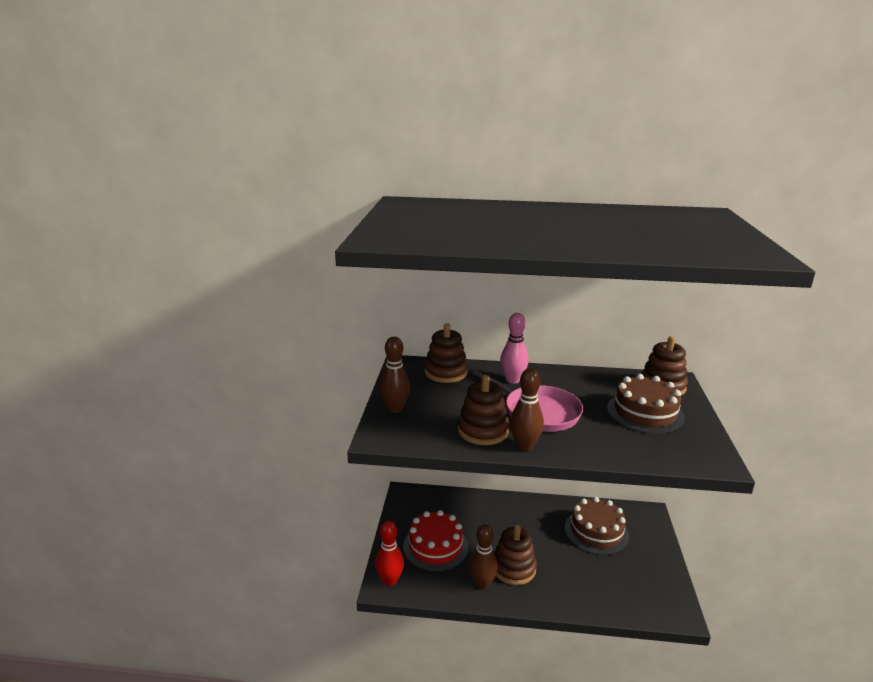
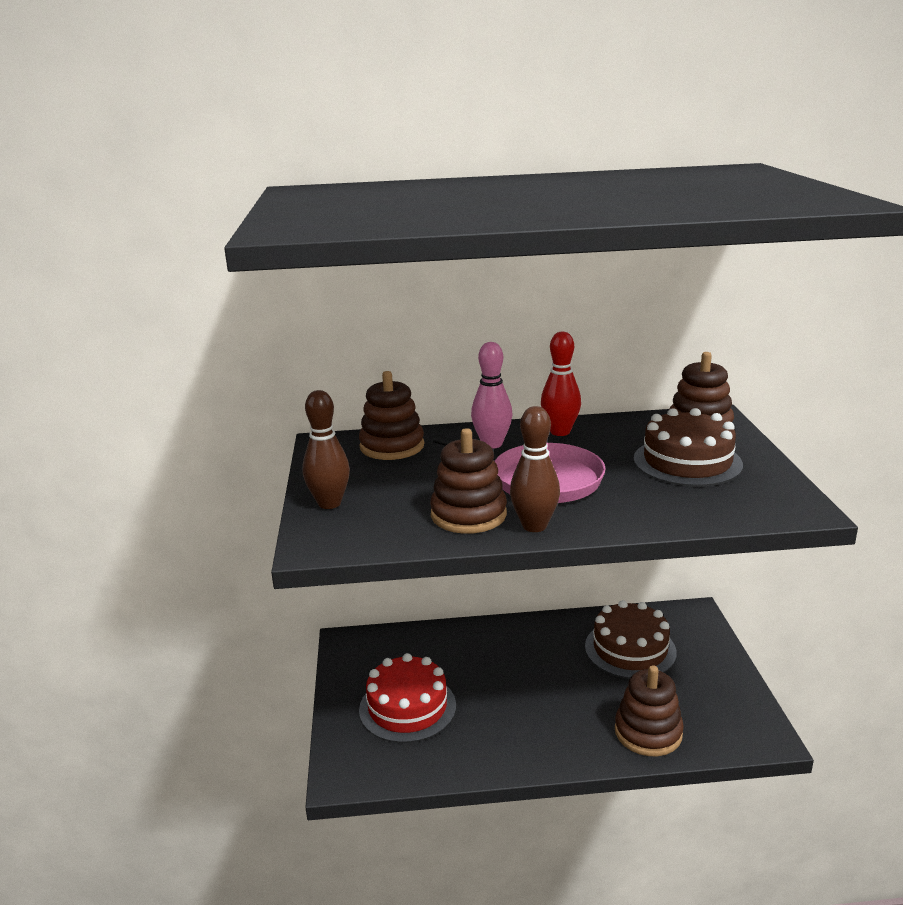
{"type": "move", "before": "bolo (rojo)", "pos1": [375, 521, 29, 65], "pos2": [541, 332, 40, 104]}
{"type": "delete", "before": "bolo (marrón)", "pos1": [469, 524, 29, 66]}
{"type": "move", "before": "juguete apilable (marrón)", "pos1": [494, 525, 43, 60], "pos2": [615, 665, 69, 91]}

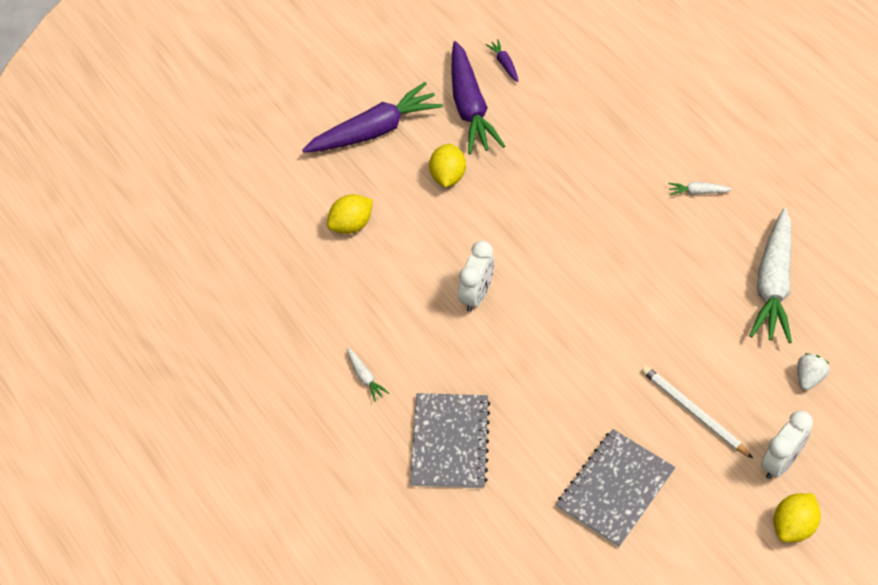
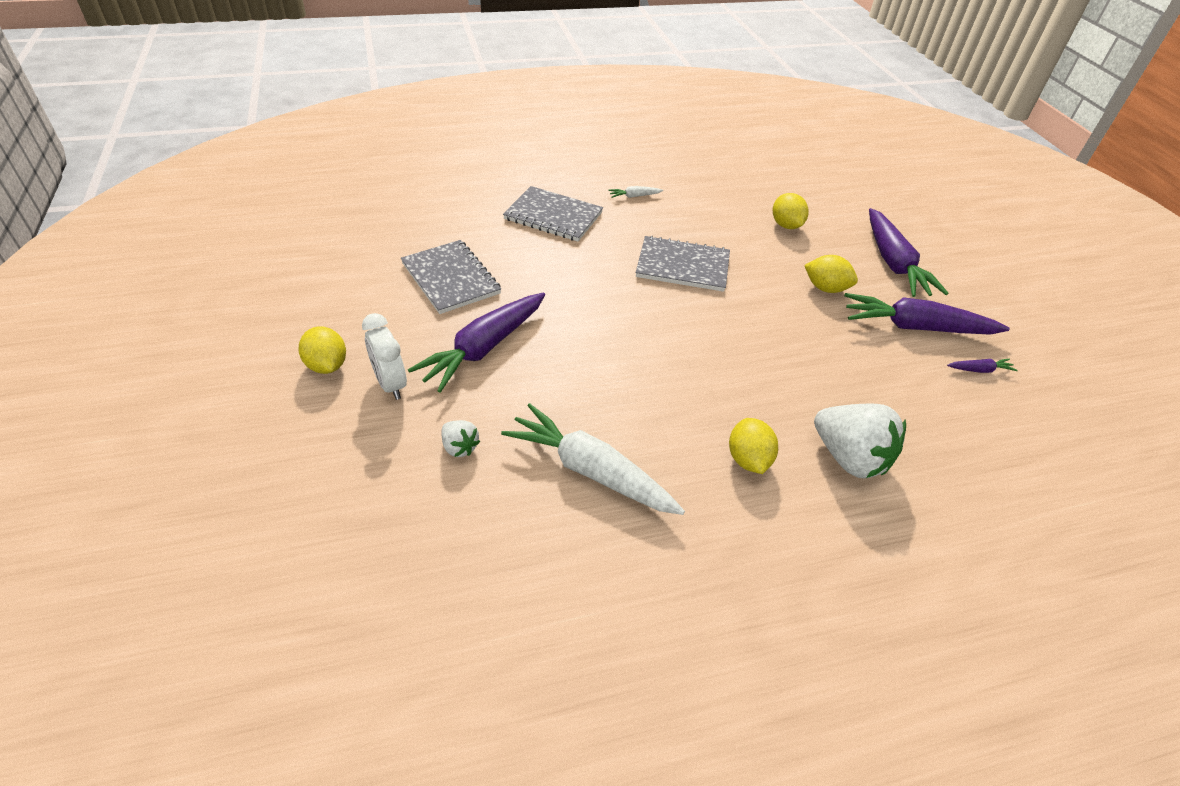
{"type": "replace", "before": "zanahoria (blanco)", "after": "limón (amarillo)", "pos1": [668, 182, 65, 14], "pos2": [729, 418, 49, 56]}
{"type": "replace", "before": "despertador (blanco)", "after": "cuaderno (gris)", "pos1": [458, 241, 36, 71], "pos2": [636, 235, 94, 57]}
{"type": "replace", "before": "lápiz (blanco)", "after": "zanahoria (morado)", "pos1": [641, 366, 112, 92], "pos2": [408, 292, 137, 101]}
{"type": "insert", "after": "fresa (blanco)", "pos2": [814, 404, 92, 74]}

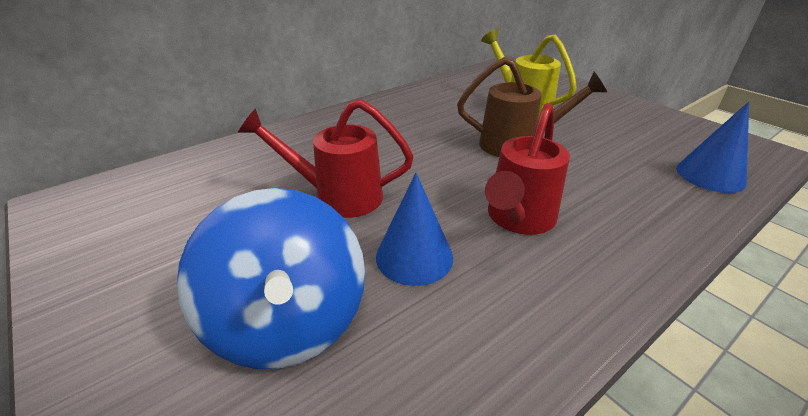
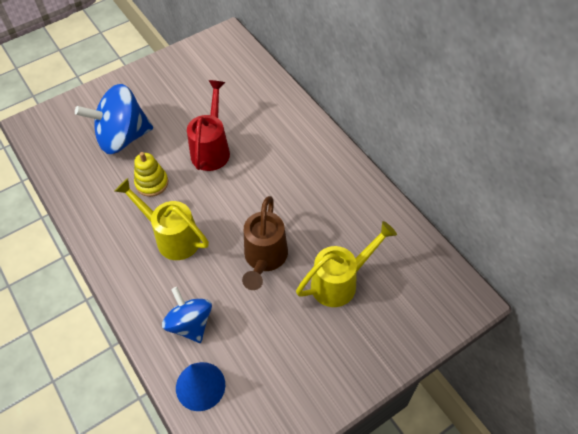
{"type": "recolor", "before": "regadera (rojo)", "after": "regadera (amarillo)", "pos1": [485, 103, 85, 132], "pos2": [114, 178, 95, 82]}
{"type": "replace", "before": "cono (azul)", "after": "juguete apilable (amarillo)", "pos1": [376, 173, 77, 113], "pos2": [134, 152, 34, 45]}
{"type": "insert", "after": "peonza (azul)", "pos2": [162, 287, 50, 56]}

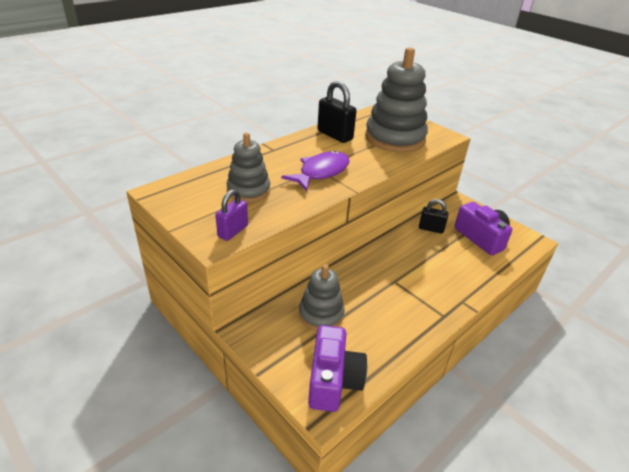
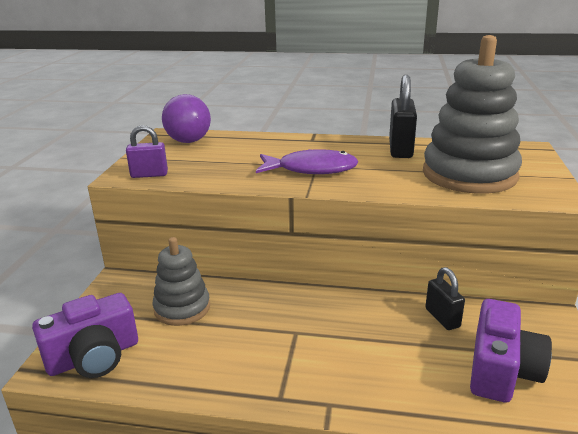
{"type": "delete", "before": "juguete apilable (gris)", "pos1": [227, 133, 43, 69]}
{"type": "insert", "after": "pelota (morado)", "pos2": [162, 94, 49, 49]}

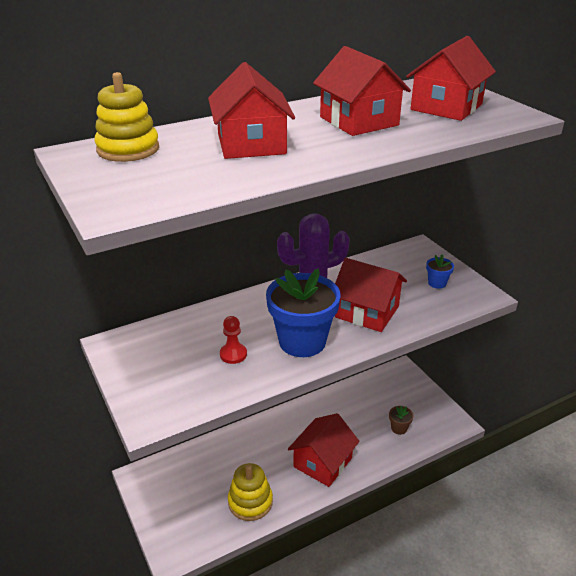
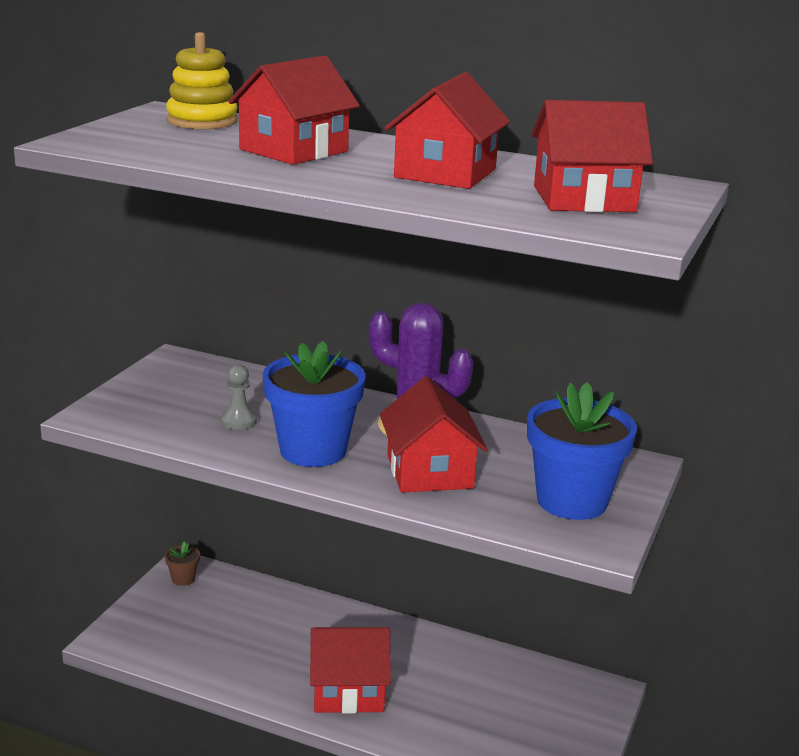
{"type": "resize", "before": "maceta (azul)", "pos1": [426, 254, 28, 35], "pos2": [527, 382, 110, 138], "scale": 2.33}
{"type": "recolor", "before": "peón (rojo)", "after": "peón (gris)", "pos1": [220, 316, 27, 48], "pos2": [221, 364, 36, 66]}
{"type": "move", "before": "maceta (marrón)", "pos1": [389, 406, 24, 29], "pos2": [165, 541, 35, 45]}
{"type": "delete", "before": "juguete apilable (amarillo)", "pos1": [228, 463, 45, 58]}

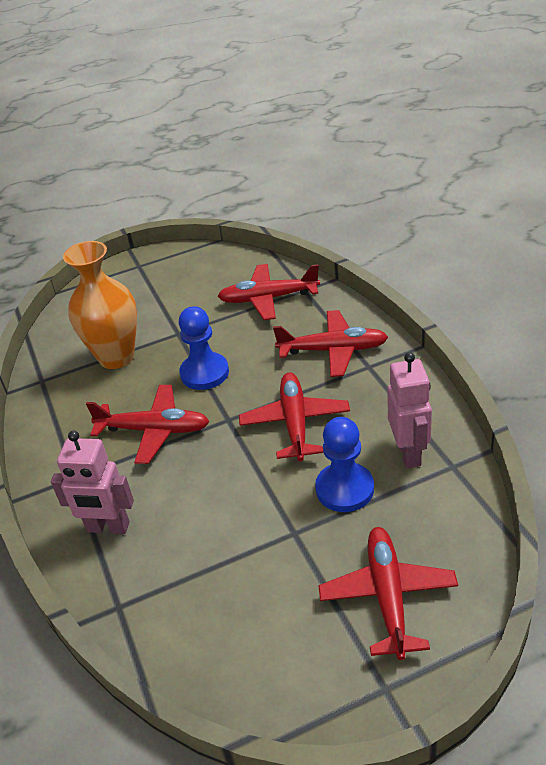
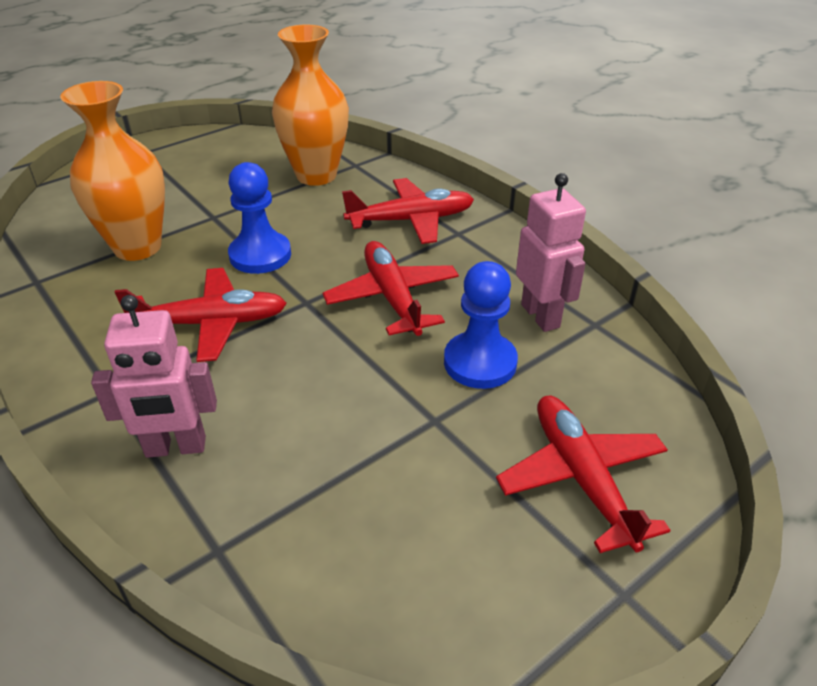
{"type": "replace", "before": "avión (rojo)", "after": "florero (naranja)", "pos1": [218, 264, 102, 56], "pos2": [272, 25, 77, 161]}

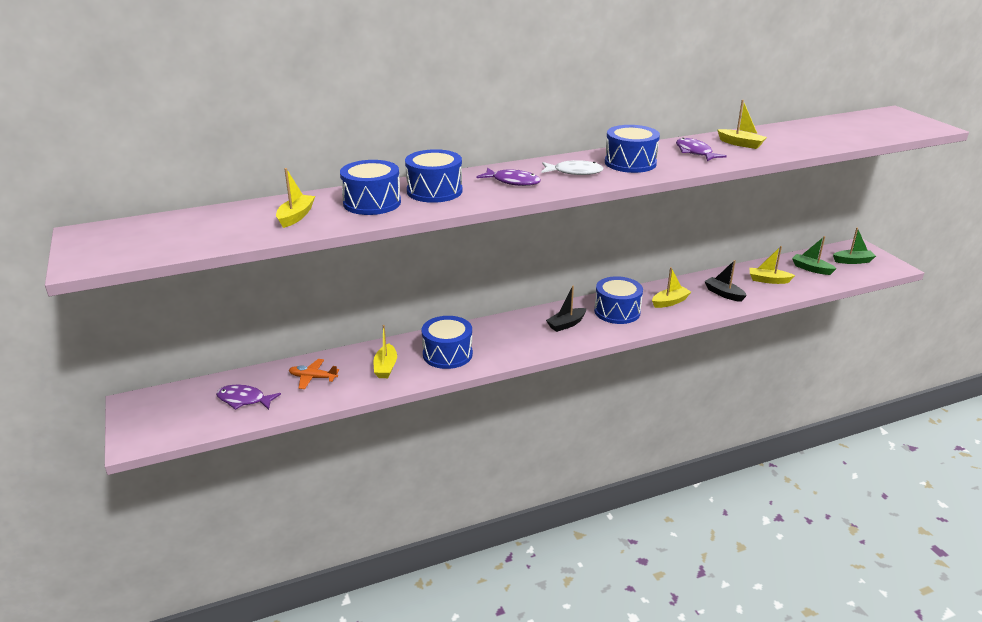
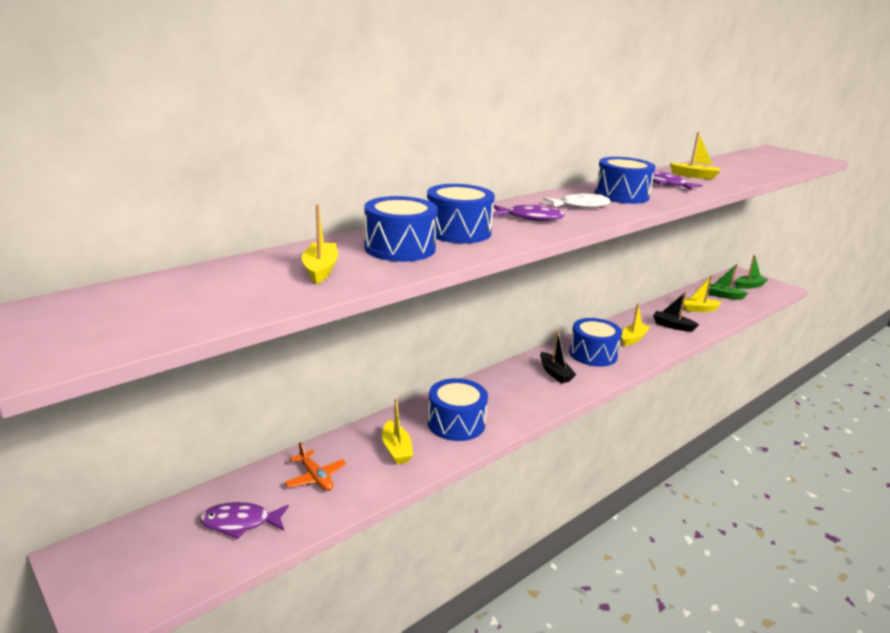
{"type": "rotate", "before": "barco (negro)", "pos1": [546, 286, 40, 46], "pos2": [540, 330, 36, 53], "turn": -60}
{"type": "rotate", "before": "avión (naranja)", "pos1": [289, 359, 50, 30], "pos2": [284, 442, 63, 49], "turn": -120}

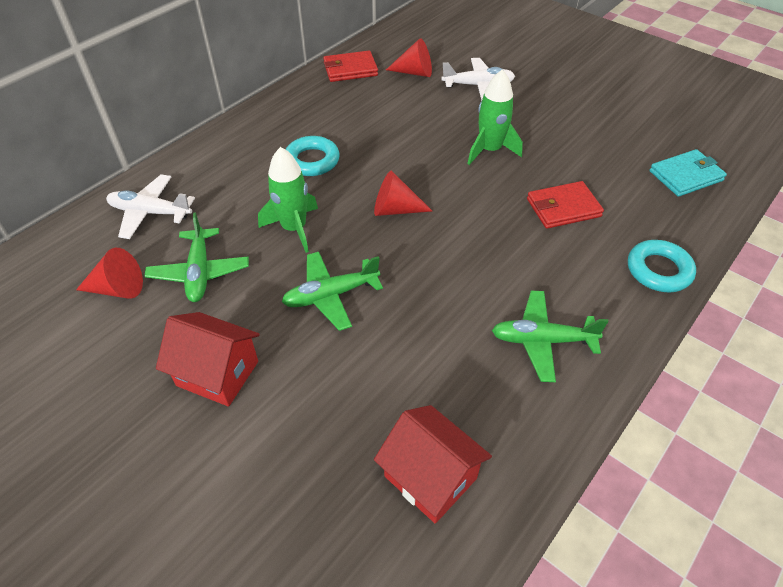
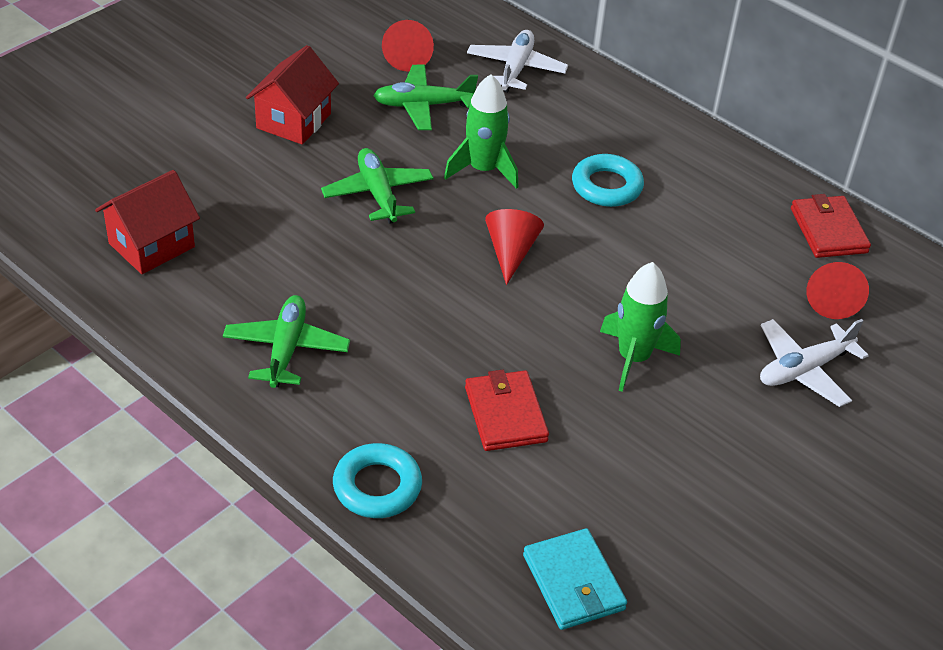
{"type": "rotate", "before": "avión (blanco)", "pos1": [441, 58, 74, 43], "pos2": [760, 319, 109, 88], "turn": 60}

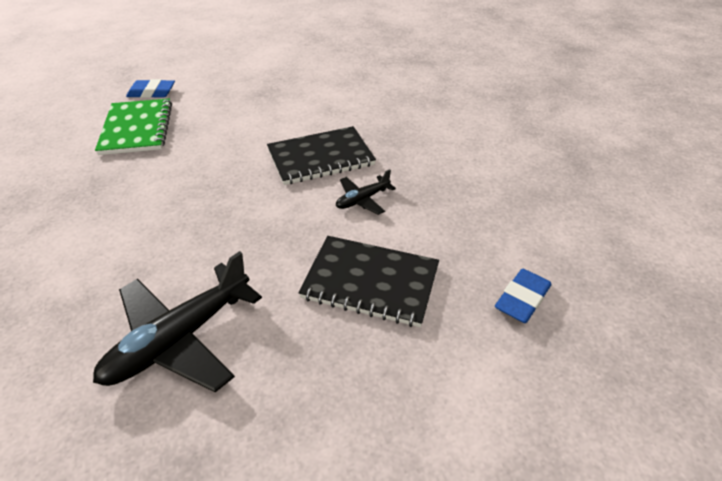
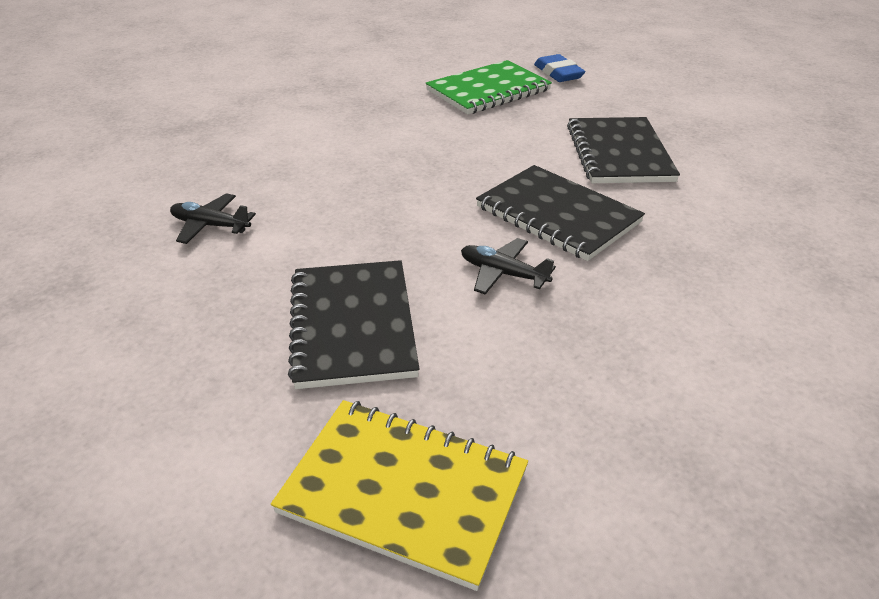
{"type": "resize", "before": "avión (negro)", "pos1": [93, 251, 169, 141], "pos2": [170, 193, 86, 51], "scale": 0.5}
{"type": "replace", "before": "goma de borrar (azul)", "after": "cuaderno (amarillo)", "pos1": [495, 269, 56, 54], "pos2": [271, 400, 257, 191]}
{"type": "insert", "after": "cuaderno (negro)", "pos2": [567, 117, 113, 66]}

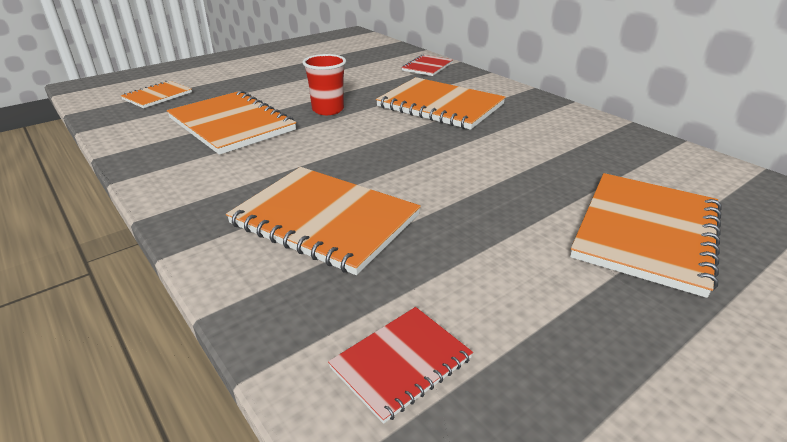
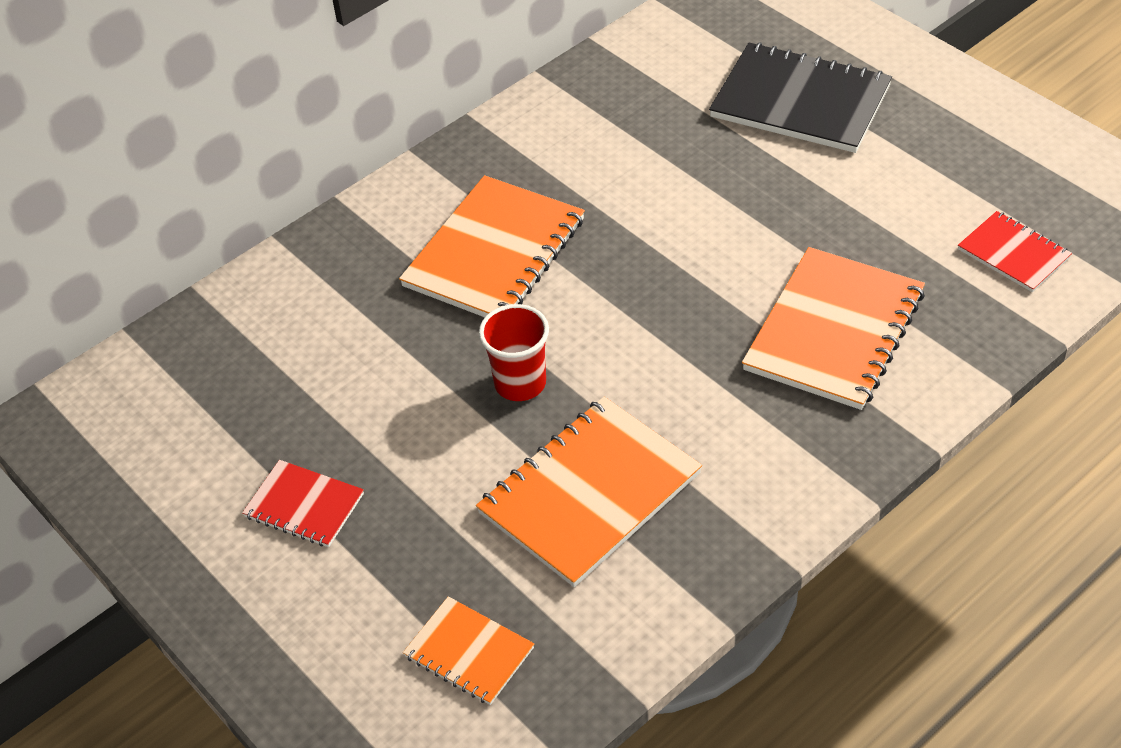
{"type": "move", "before": "cuaderno (rojo)", "pos1": [402, 54, 51, 22], "pos2": [242, 460, 122, 87]}
{"type": "recolor", "before": "cuaderno (naranja)", "after": "cuaderno (negro)", "pos1": [570, 173, 152, 125], "pos2": [709, 42, 183, 111]}

